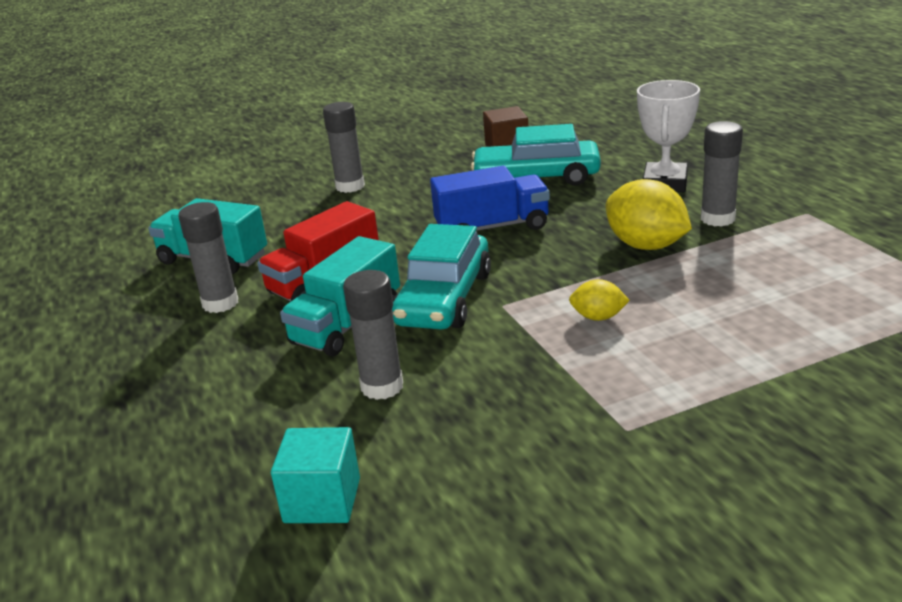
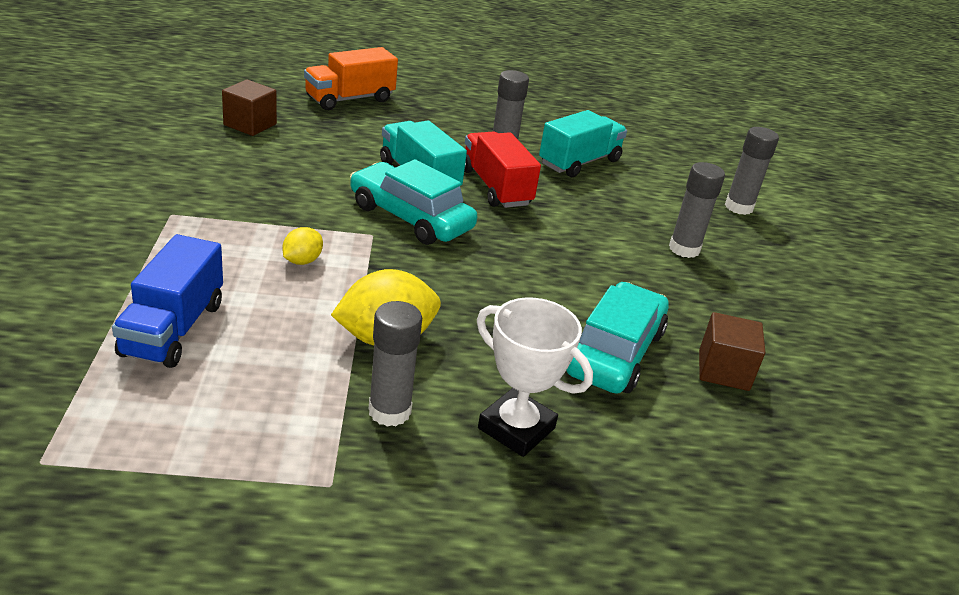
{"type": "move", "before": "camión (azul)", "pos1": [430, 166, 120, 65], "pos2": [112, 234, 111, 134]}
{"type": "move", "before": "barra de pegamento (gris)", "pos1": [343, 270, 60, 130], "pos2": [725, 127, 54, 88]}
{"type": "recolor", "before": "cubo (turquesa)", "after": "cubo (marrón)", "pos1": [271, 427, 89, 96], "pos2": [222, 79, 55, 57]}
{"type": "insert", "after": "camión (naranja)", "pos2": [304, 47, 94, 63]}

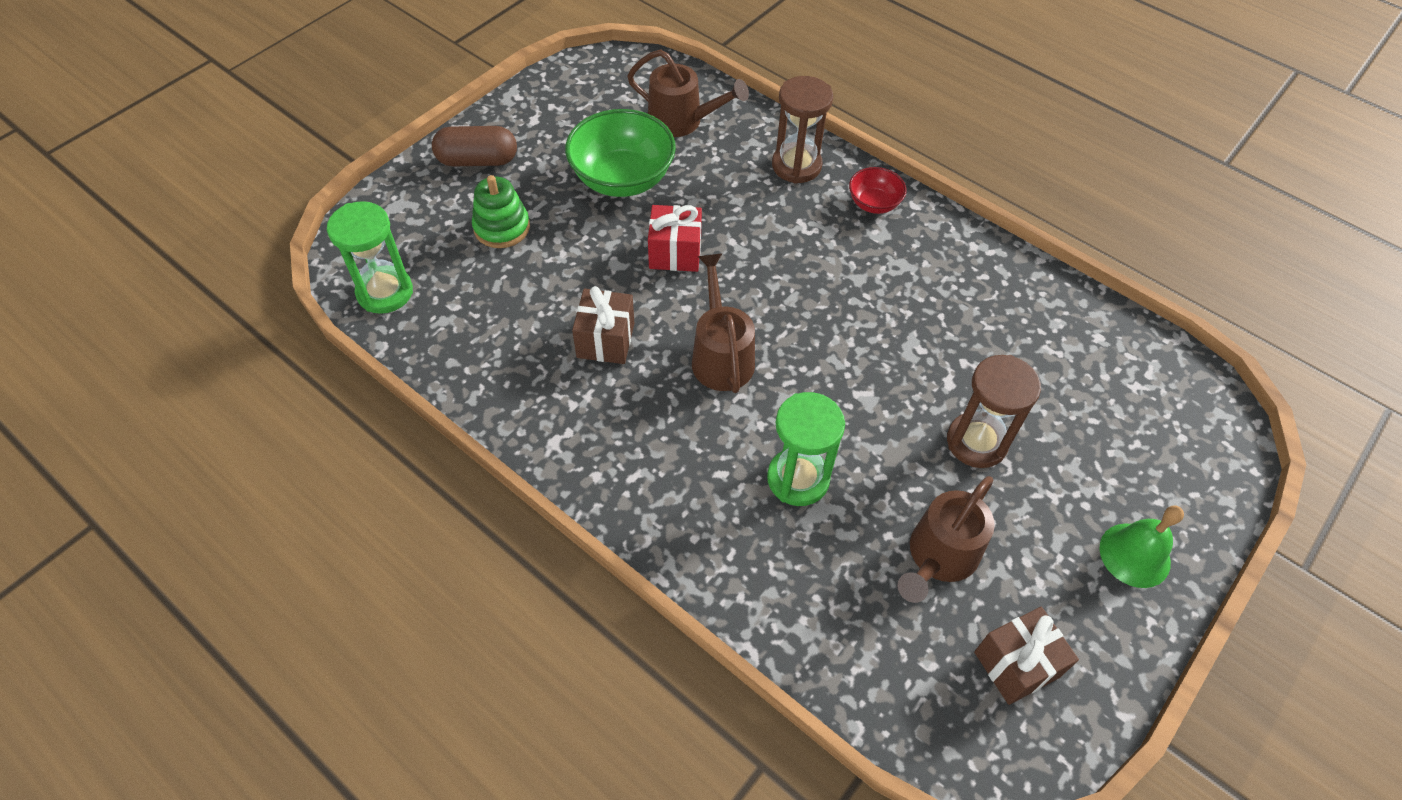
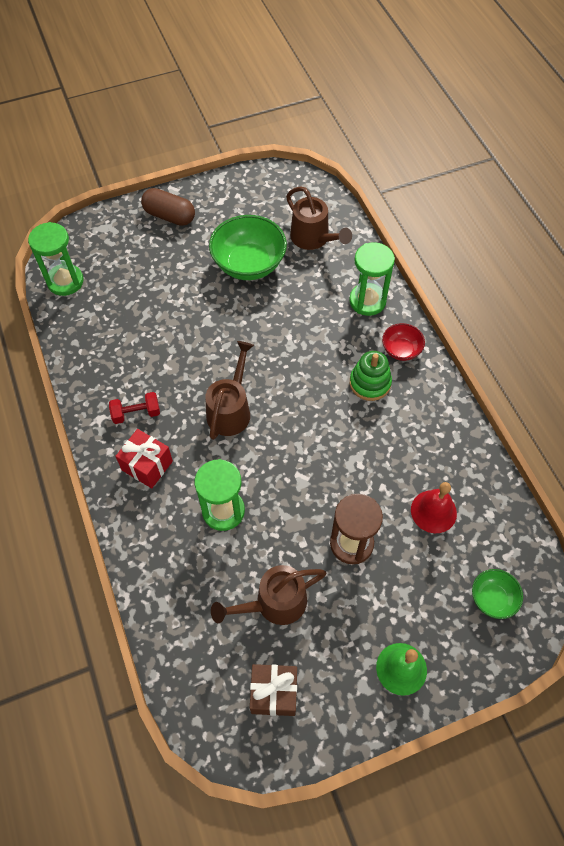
{"type": "recolor", "before": "reloj de arena (marrón)", "after": "reloj de arena (verde)", "pos1": [772, 76, 61, 108], "pos2": [349, 242, 46, 74]}
{"type": "move", "before": "juguete apilable (verde)", "pos1": [472, 175, 58, 73], "pos2": [350, 351, 42, 50]}
{"type": "move", "before": "regalo (rojo)", "pos1": [648, 205, 54, 67], "pos2": [115, 429, 58, 59]}
{"type": "delete", "before": "regalo (marrón)", "pos1": [572, 286, 62, 78]}
{"type": "insert", "after": "mancuerna (rojo)", "pos2": [109, 392, 51, 32]}
{"type": "insert", "after": "campana (rojo)", "pos2": [411, 482, 46, 51]}
{"type": "insert", "after": "cuenco (verde)", "pos2": [472, 569, 51, 50]}

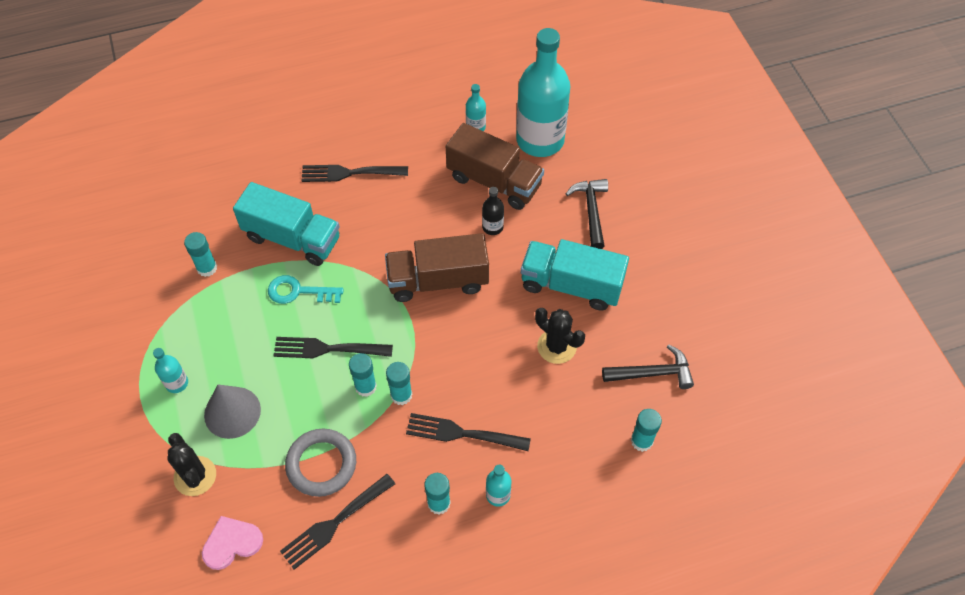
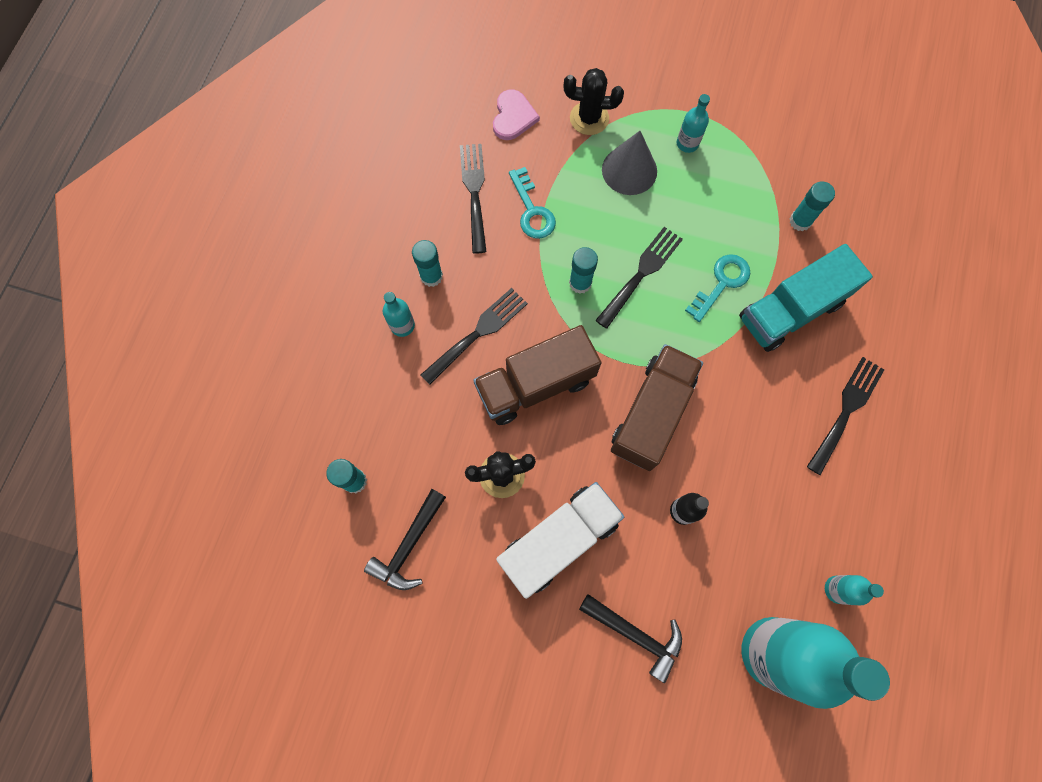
{"type": "move", "before": "camión (marrón)", "pos1": [446, 123, 98, 87], "pos2": [473, 325, 128, 100]}
{"type": "recolor", "before": "camión (turquesa)", "after": "camión (blanco)", "pos1": [521, 239, 108, 72], "pos2": [496, 482, 128, 117]}
{"type": "delete", "before": "barra de pegamento (turquesa)", "pos1": [386, 362, 26, 43]}
{"type": "replace", "before": "anillo (gris)", "after": "llave (turquesa)", "pos1": [285, 429, 71, 68], "pos2": [509, 167, 47, 72]}

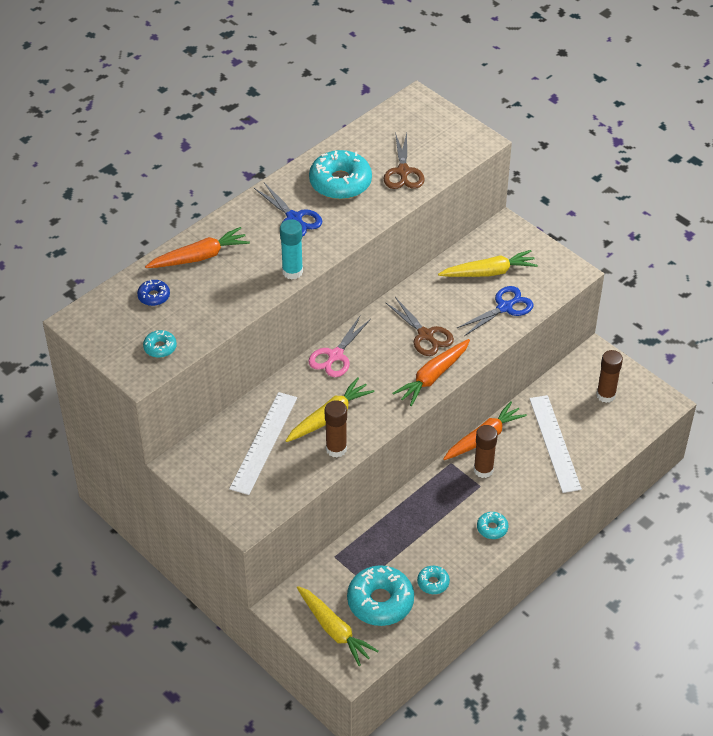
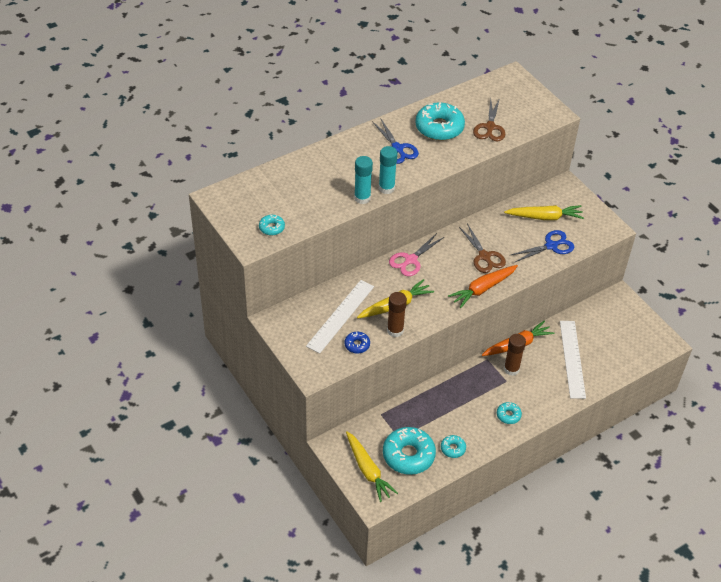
{"type": "delete", "before": "zanahoria (naranja)", "pos1": [145, 227, 105, 41]}
{"type": "move", "before": "rosquilla (azul)", "pos1": [137, 280, 33, 26], "pos2": [344, 332, 26, 22]}
{"type": "delete", "before": "barra de pegamento (marrón)", "pos1": [596, 350, 27, 53]}
{"type": "insert", "after": "barra de pegamento (turquesa)", "pos2": [354, 156, 19, 48]}

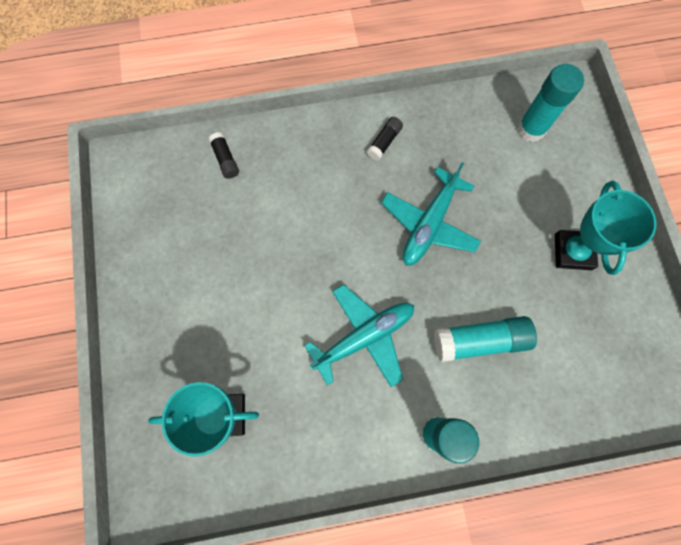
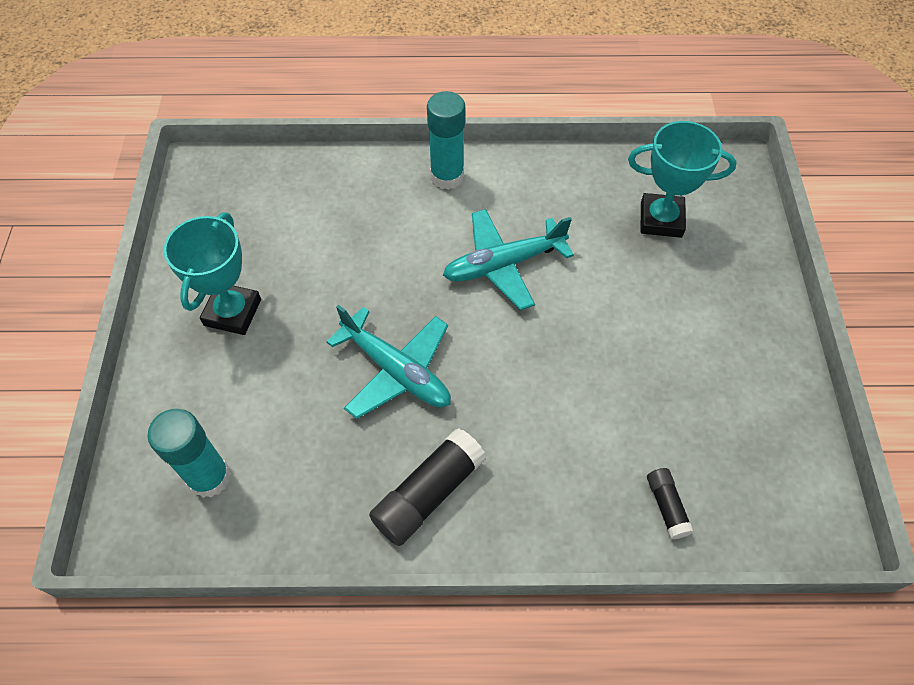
{"type": "resize", "before": "barra de pegamento (negro)", "pos1": [367, 117, 36, 44], "pos2": [369, 428, 118, 118], "scale": 1.86}
{"type": "rotate", "before": "avión (turquesa)", "pos1": [381, 162, 100, 104], "pos2": [326, 305, 125, 114], "turn": 90}
{"type": "delete", "before": "barra de pegamento (turquesa)", "pos1": [434, 316, 103, 46]}

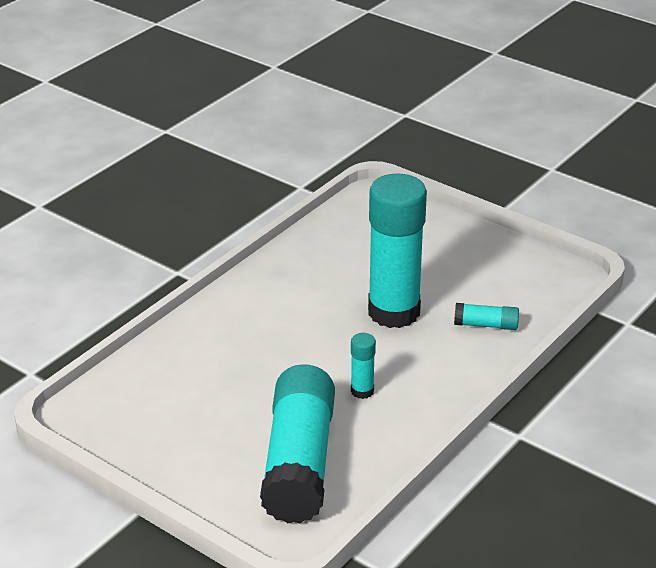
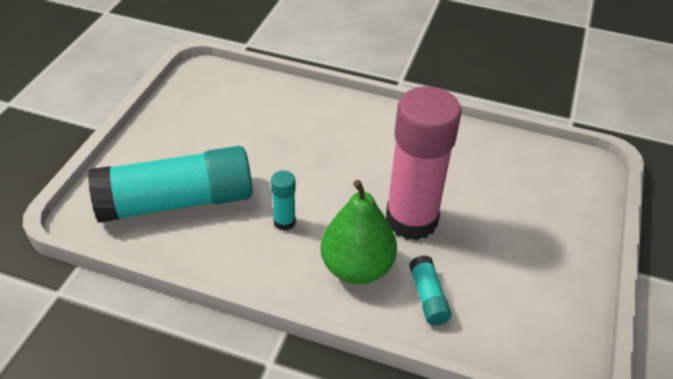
{"type": "recolor", "before": "barra de pegamento (turquesa)", "after": "barra de pegamento (rosa)", "pos1": [368, 174, 59, 154], "pos2": [386, 86, 76, 155]}
{"type": "insert", "after": "pera (verde)", "pos2": [320, 180, 77, 104]}

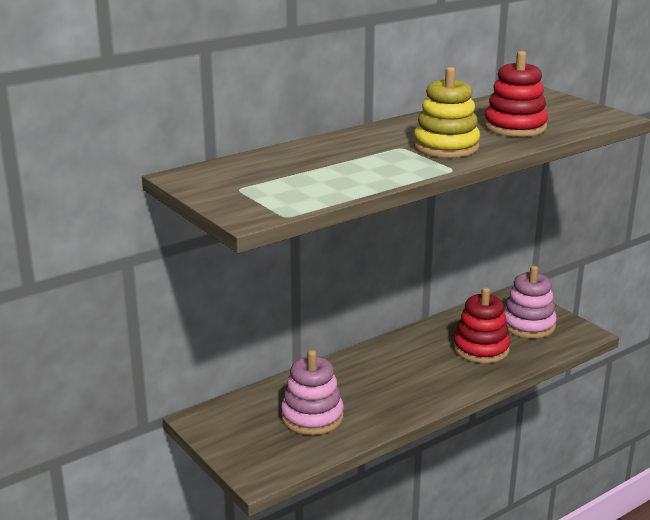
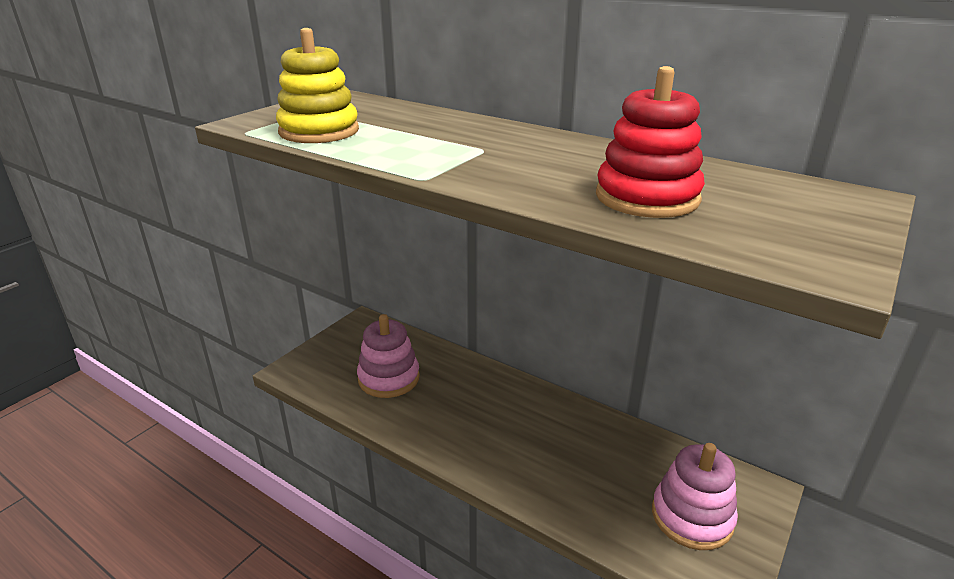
{"type": "move", "before": "juguete apilable (amarillo)", "pos1": [413, 67, 67, 91], "pos2": [276, 28, 83, 115]}
{"type": "delete", "before": "juguete apilable (rojo)", "pos1": [453, 287, 57, 76]}

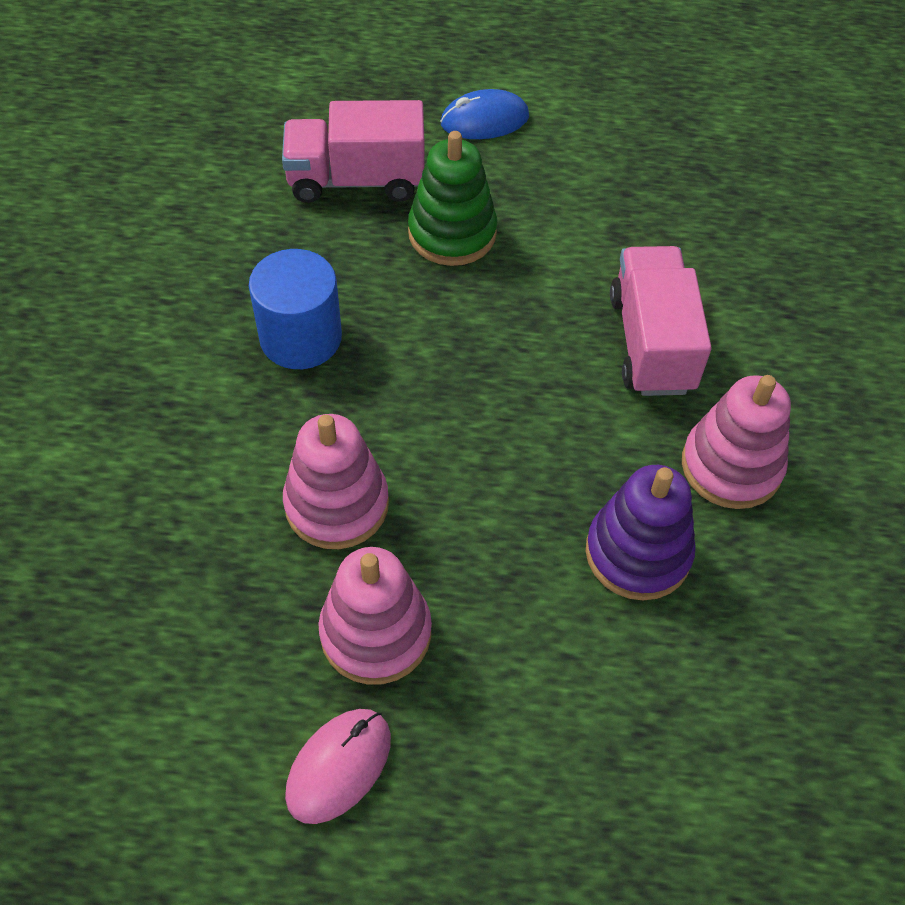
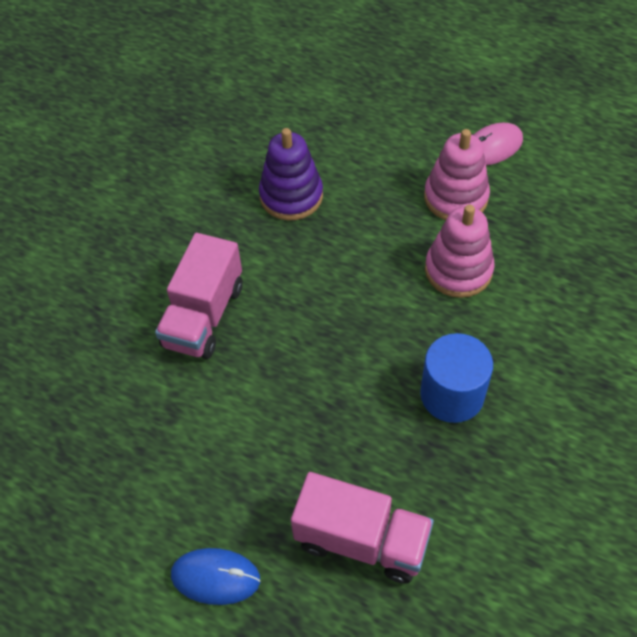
{"type": "delete", "before": "juguete apilable (verde)", "pos1": [408, 131, 89, 135]}
{"type": "delete", "before": "juguete apilable (rosa)", "pos1": [682, 375, 109, 134]}

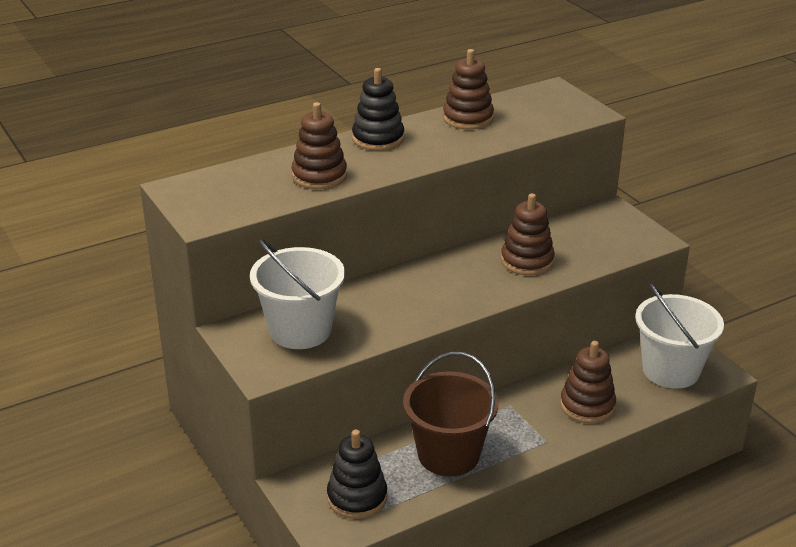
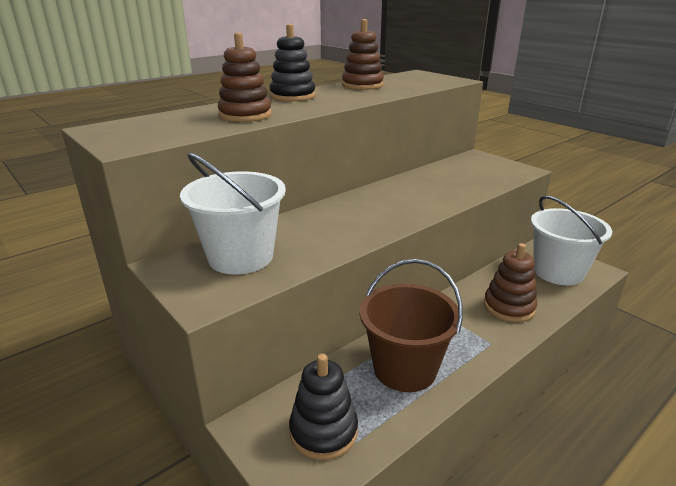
{"type": "delete", "before": "juguete apilable (marrón)", "pos1": [501, 193, 54, 82]}

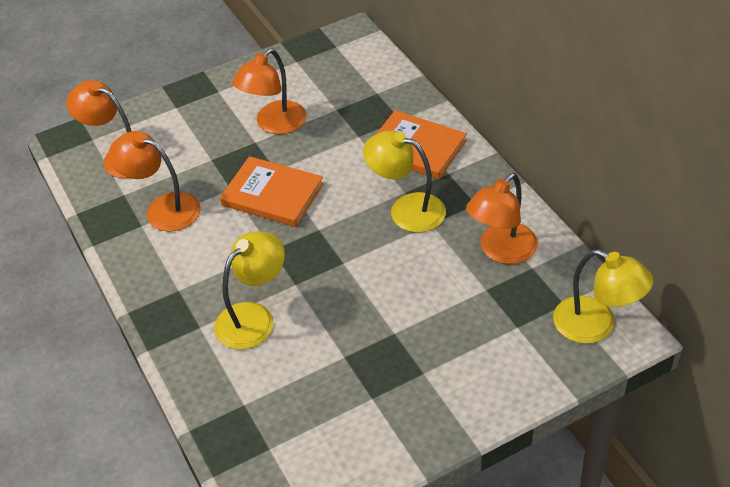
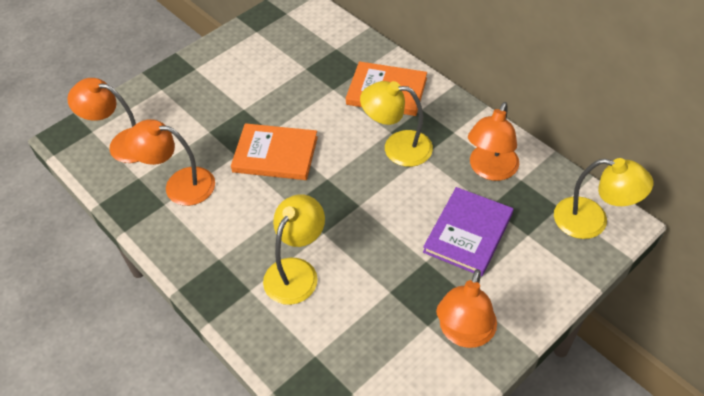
{"type": "move", "before": "lámpara (naranja)", "pos1": [232, 49, 74, 85], "pos2": [436, 269, 61, 79]}
{"type": "insert", "after": "libro (morado)", "pos2": [423, 187, 90, 89]}

